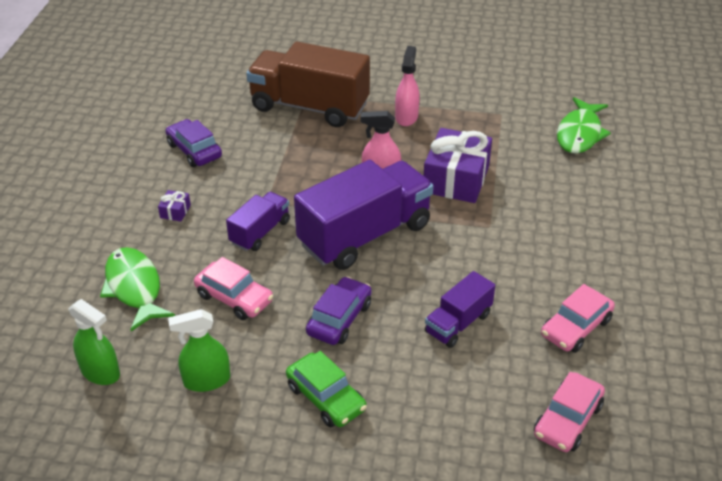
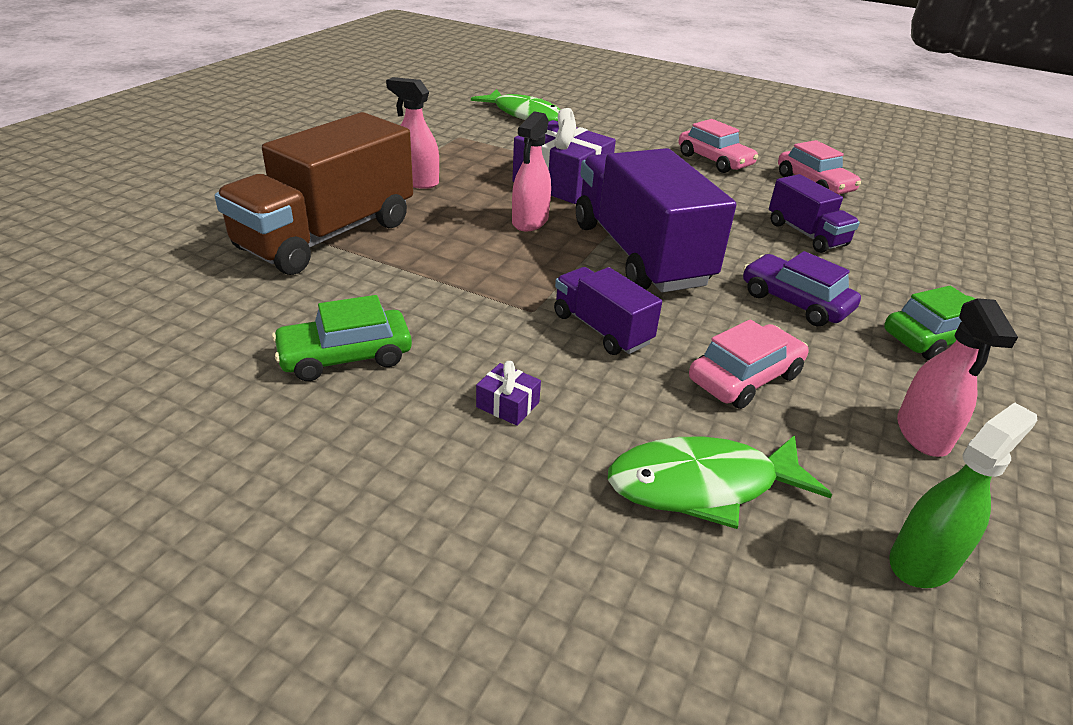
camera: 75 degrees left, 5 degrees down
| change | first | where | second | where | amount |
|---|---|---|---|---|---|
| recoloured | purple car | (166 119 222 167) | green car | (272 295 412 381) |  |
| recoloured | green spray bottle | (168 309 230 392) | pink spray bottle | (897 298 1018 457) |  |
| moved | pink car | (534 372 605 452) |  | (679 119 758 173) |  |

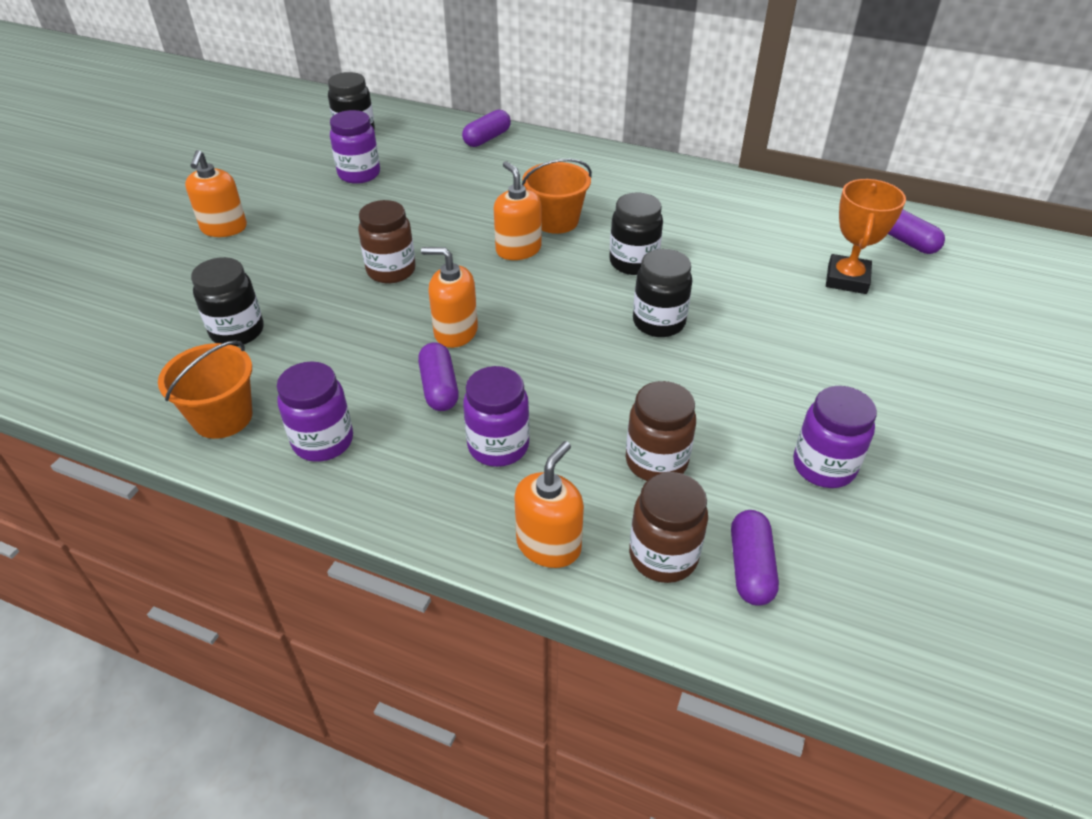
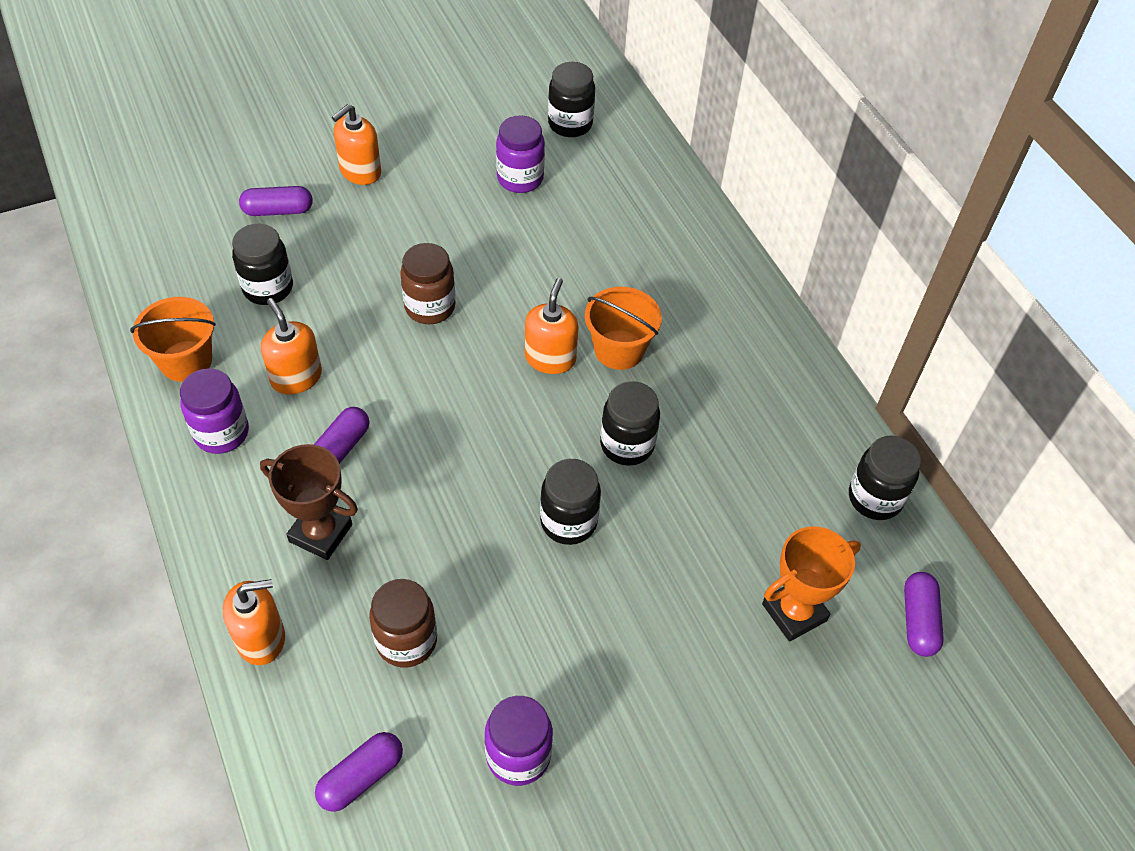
camera: 40 degrees right, 10 degrees up
| change | first | where | second | where | amount |
|---|---|---|---|---|---|
| moved | purple capsule | (462 109 511 147) |  | (239 186 313 216) |  |
| moved | orange soap dispenser | (421 247 478 348) |  | (261 298 322 395) |  |
| replaced | purple jar | (463 366 530 467) | brown trophy | (260 444 358 560) |  |
| removed | brown jar | (629 472 708 583) |  |  |  |
| added |  |  | black jar | (849 435 921 520) |  |

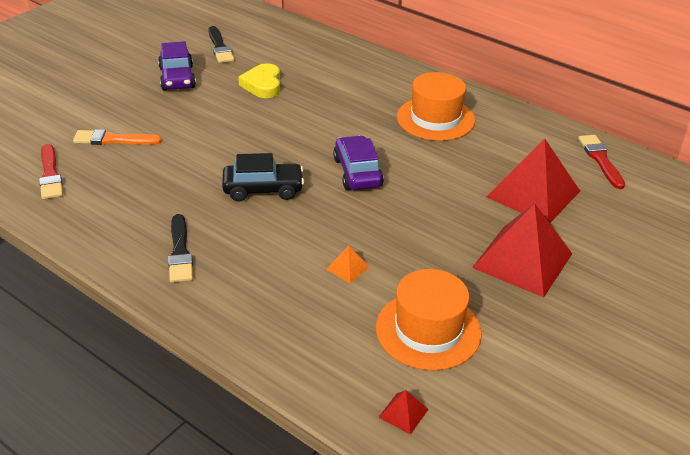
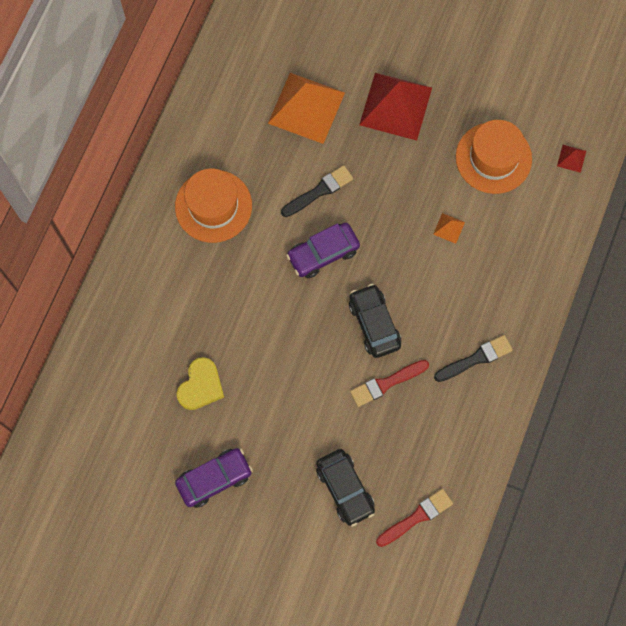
camera: 105 degrees left, 35 degrees up
| change | first | where | second | where | amount |
|---|---|---|---|---|---|
| moved | black brush | (208 26 234 63) |  | (281 165 353 217) |  |
| turned | yellow heart | (238 63 280 98) |  | (176 357 224 410) | 45 degrees counterclockwise |
| replaced | orange brush | (73 129 162 145) | black car | (316 449 375 527) |  |
| moved | red brush | (578 135 625 189) |  | (350 360 429 407) |  |
| recoloured | red pyramid | (486 139 580 223) | orange pyramid | (268 73 345 144) |  |

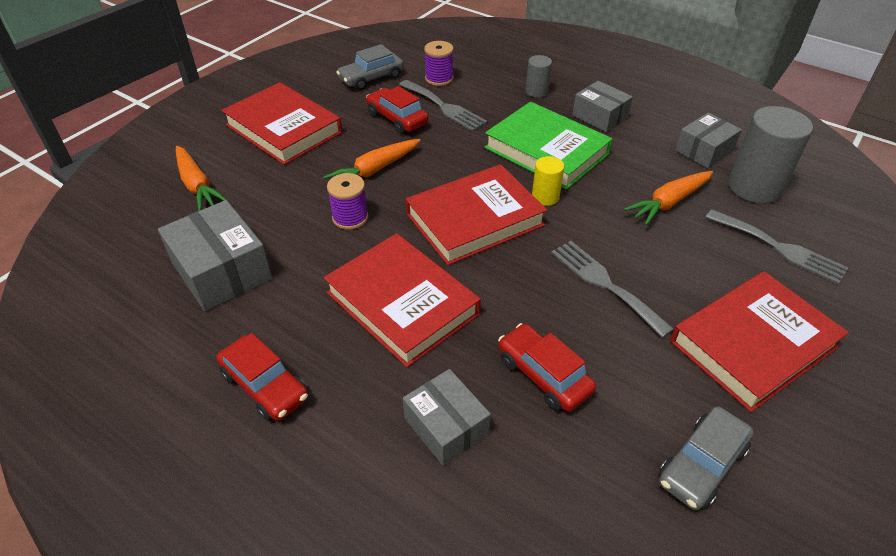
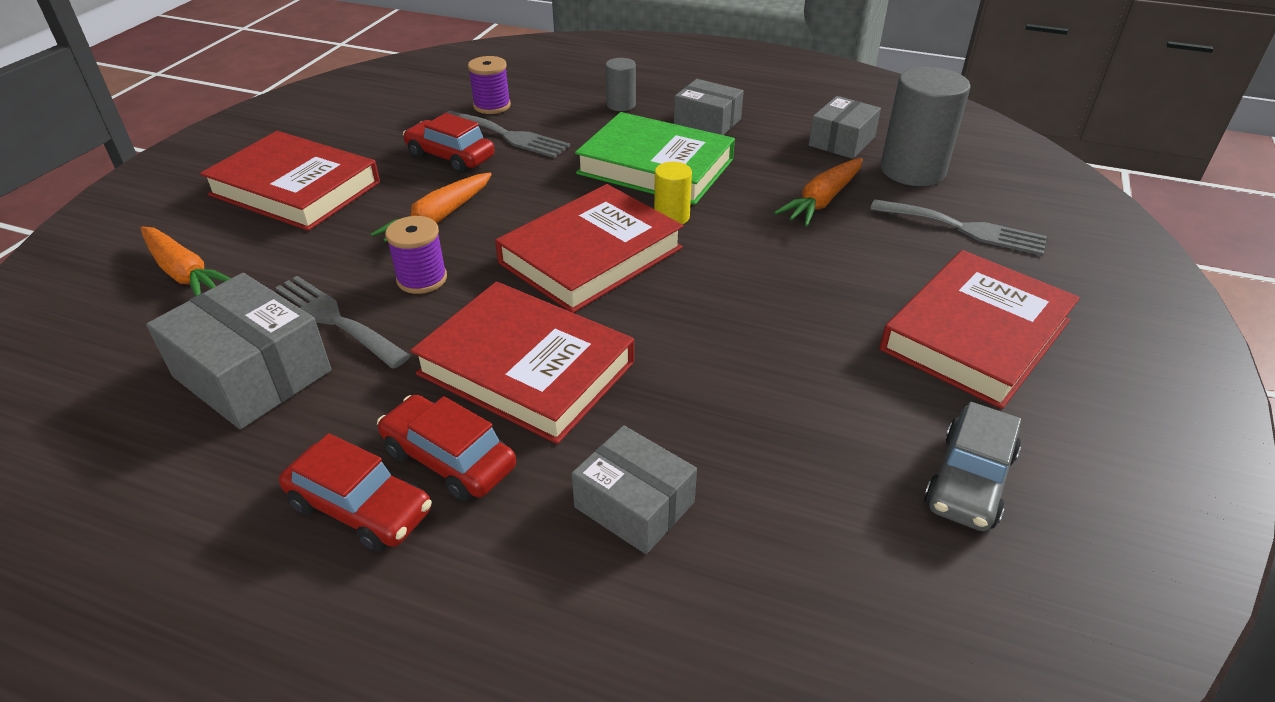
camera: 15 degrees left, 5 degrees down
| change | first | where | second | where | amount |
|---|---|---|---|---|---|
| removed | grey car | (336 44 404 90) |  |  |  |
| moved | grey fork | (551 241 674 338) |  | (272 276 411 369) |  |
| moved | red car | (498 323 596 412) |  | (377 395 516 501) |  |

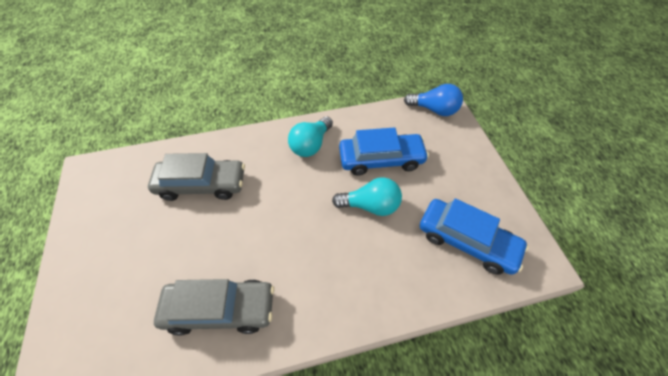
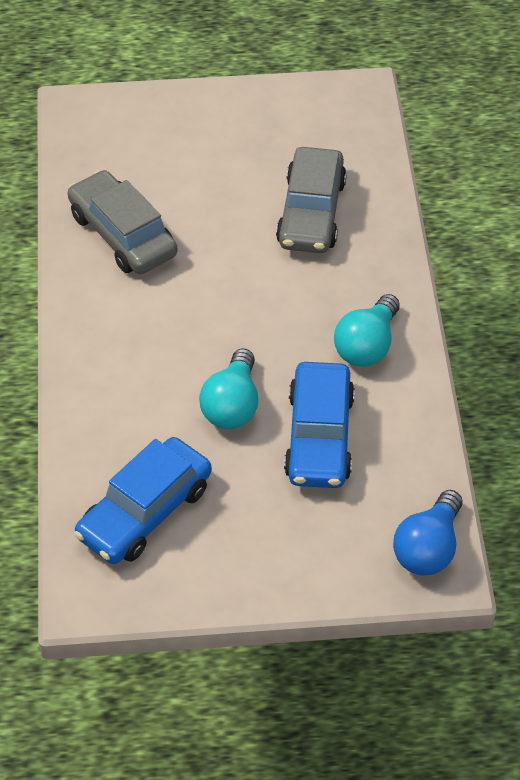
camera: 100 degrees right, 5 degrees down
| change | first | where | second | where | amount |
|---|---|---|---|---|---|
| turned | turquoise light bulb | (288 116 333 157) |  | (334 294 400 367) | 105 degrees counterclockwise |
| turned | grey car | (154 279 274 335) |  | (68 170 177 274) | 135 degrees clockwise |

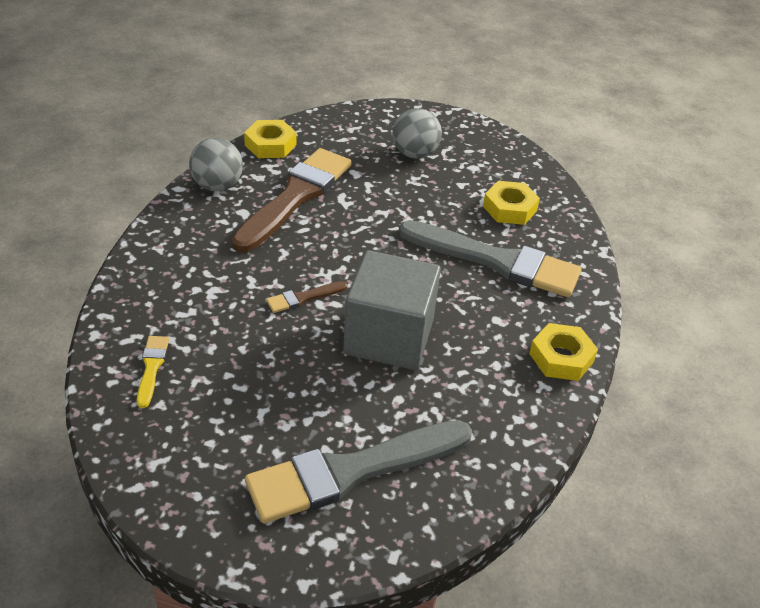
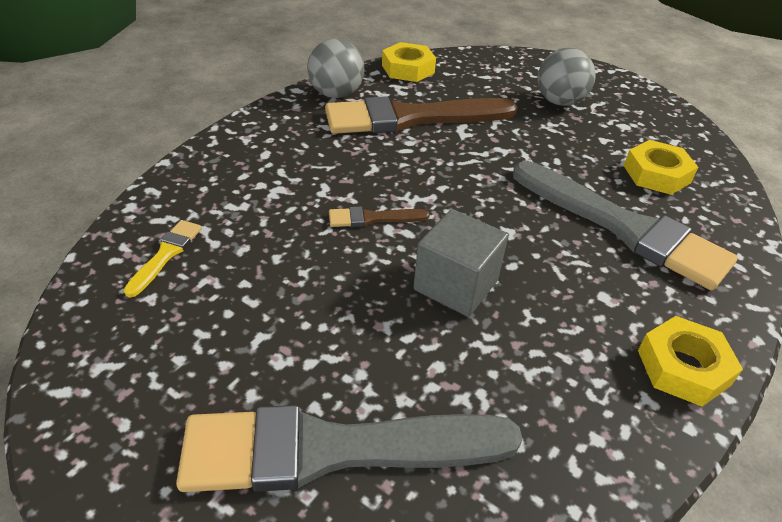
camera: 20 degrees right, 0 degrees up
| change | first | where | second | where | amount |
|---|---|---|---|---|---|
| turned | brown brush | (231 148 351 252) |  | (325 96 518 134) | 150 degrees counterclockwise |
| resized | grey cube | (343 250 441 370) |  | (413 209 509 317) | x0.66 |

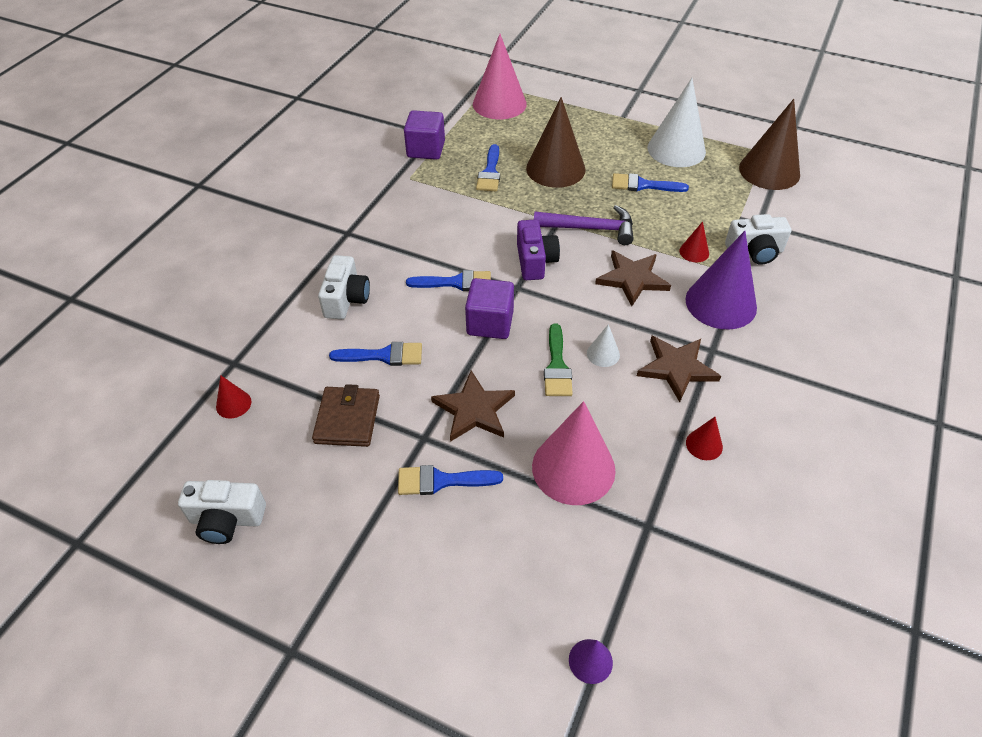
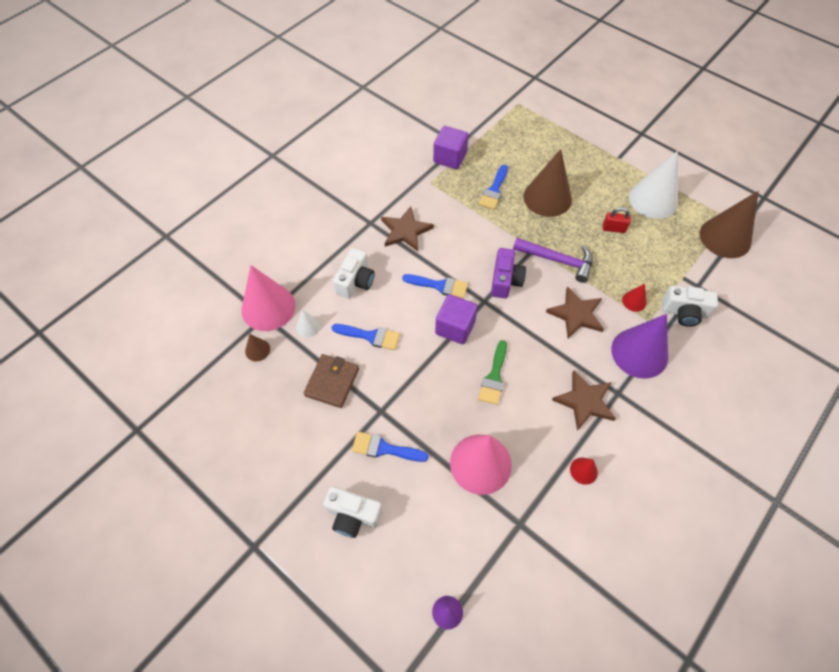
camera: 15 degrees right, 10 degrees up
| change | first | where | second | where | amount |
|---|---|---|---|---|---|
| moved | pink cone | (473 34 527 119) |  | (241 265 296 331) |  |
| replaced | blue brush | (612 173 689 192) | red padlock | (603 207 631 233) |  |
| moved | white cone | (587 324 620 367) |  | (296 310 320 338) |  |
| moved | brown star | (431 371 515 442) |  | (381 206 434 251) |  |
| recoloured | red cone | (216 375 252 419) | brown cone | (245 334 270 361) |  |
| moved | white camera | (178 480 266 544) |  | (323 487 383 538) |  |

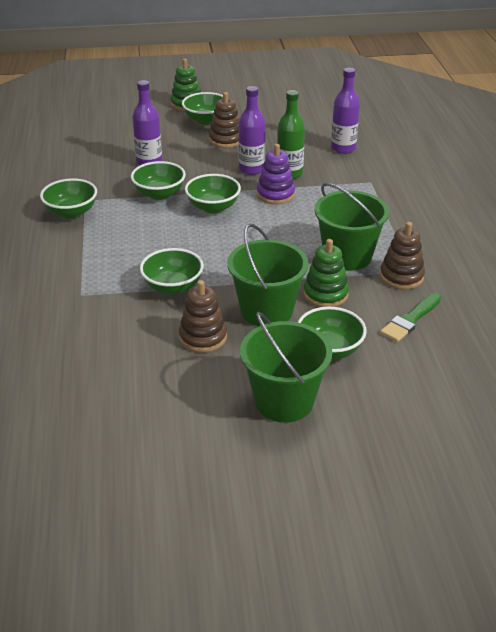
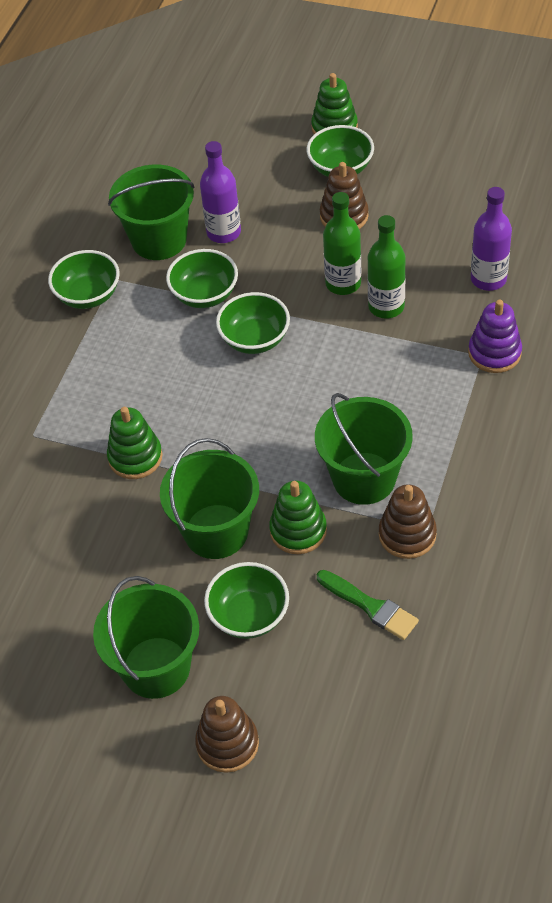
camera: 30 degrees right, 15 degrees up
| change | first | where | second | where | amount |
|---|---|---|---|---|---|
| recoloured | purple bottle | (238 86 266 175) | green bottle | (323 192 361 295) |  |
| moved | purple stacking toy | (257 144 295 204) |  | (468 300 522 373) |  |
| replaced | green bowl | (140 248 204 295) | green stacking toy | (107 407 162 479) |  |
| moved | brown stacking toy | (179 280 227 353) |  | (195 696 259 773) |  |
| turned | green brush | (380 293 441 342) |  | (317 570 419 640) | 120 degrees counterclockwise |
| added |  |  | green bucket | (108 165 195 260) |  |

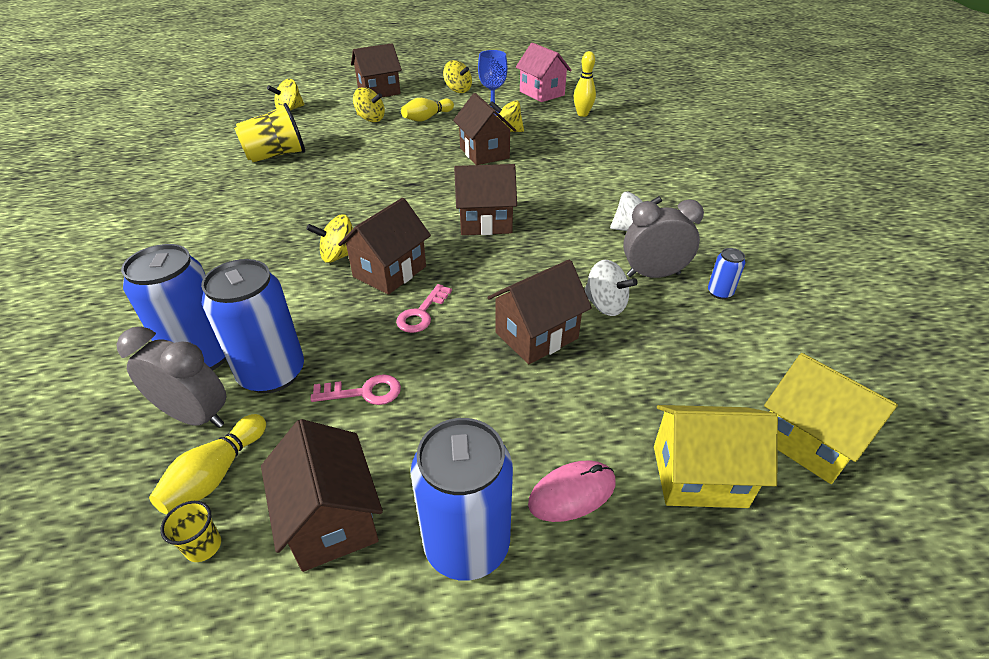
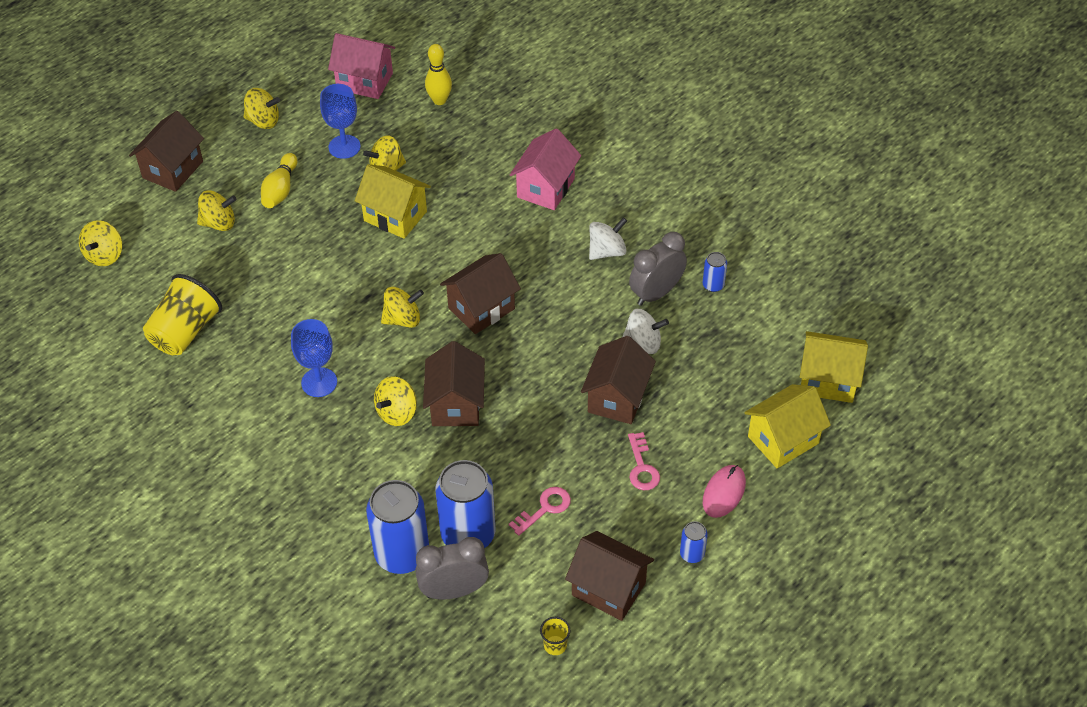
camera: 35 degrees left, 10 degrees up
| change | first | where | second | where | amount |
|---|---|---|---|---|---|
| recoloured | brown house | (453 93 516 165) | yellow house | (355 164 431 239) |  |
| moved | pink key | (396 284 452 333) |  | (628 432 660 490) |  |
| removed | yellow bowling pin | (149 414 266 514) |  |  |  |
| resized | blue can | (411 418 513 581) |  | (680 521 708 563) | x0.45 |
| added |  |  | pink house | (510 128 581 210) |  |
| added |  |  | yellow spinning top | (381 287 424 328) |  |
| added |  |  | blue goblet | (291 319 337 397) |  |

